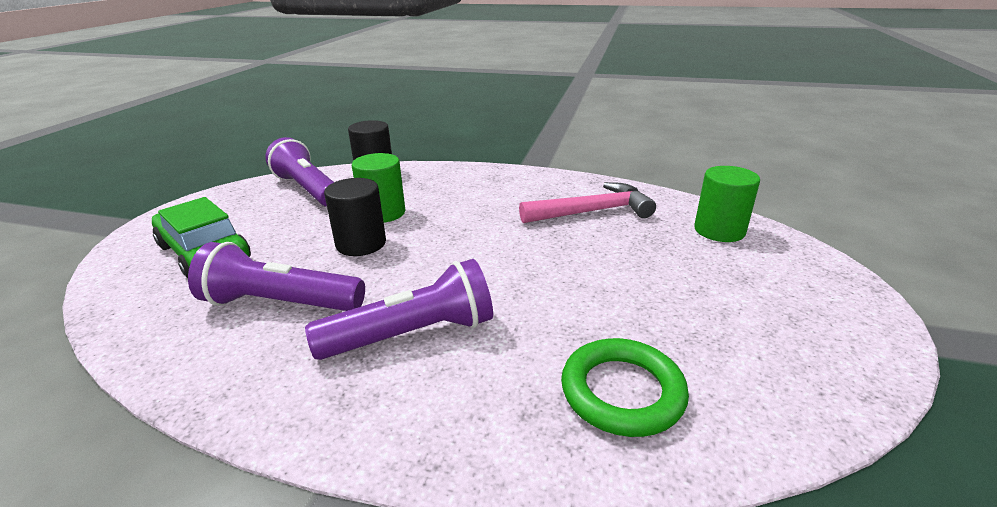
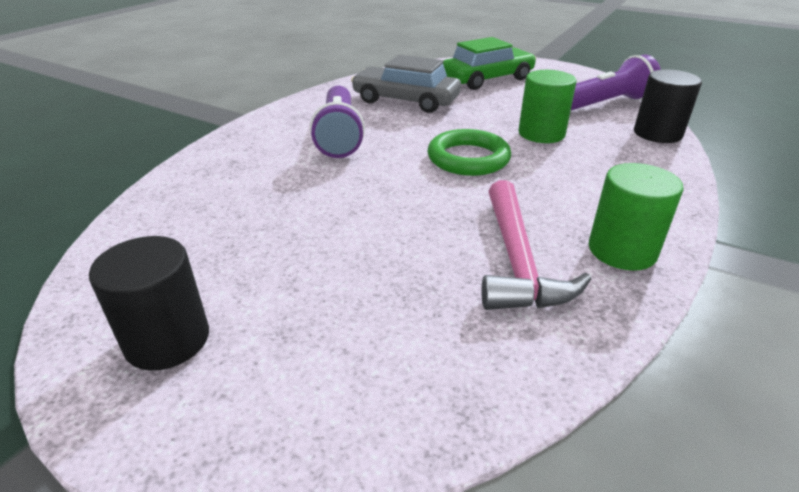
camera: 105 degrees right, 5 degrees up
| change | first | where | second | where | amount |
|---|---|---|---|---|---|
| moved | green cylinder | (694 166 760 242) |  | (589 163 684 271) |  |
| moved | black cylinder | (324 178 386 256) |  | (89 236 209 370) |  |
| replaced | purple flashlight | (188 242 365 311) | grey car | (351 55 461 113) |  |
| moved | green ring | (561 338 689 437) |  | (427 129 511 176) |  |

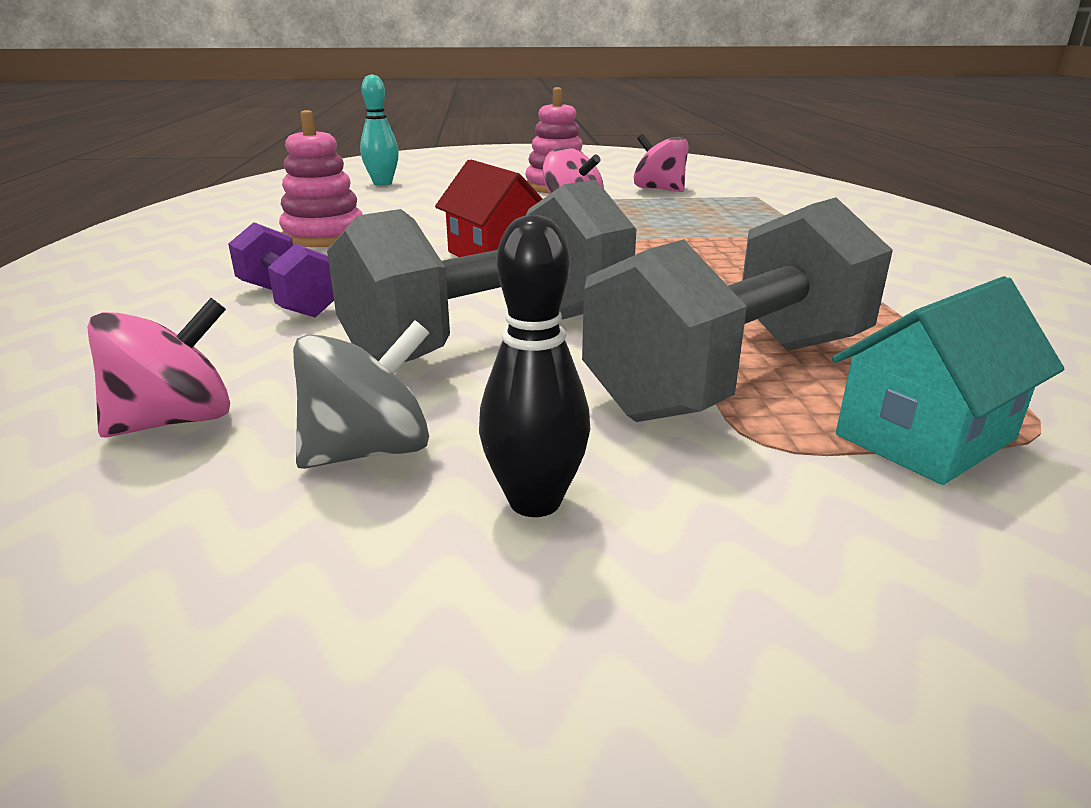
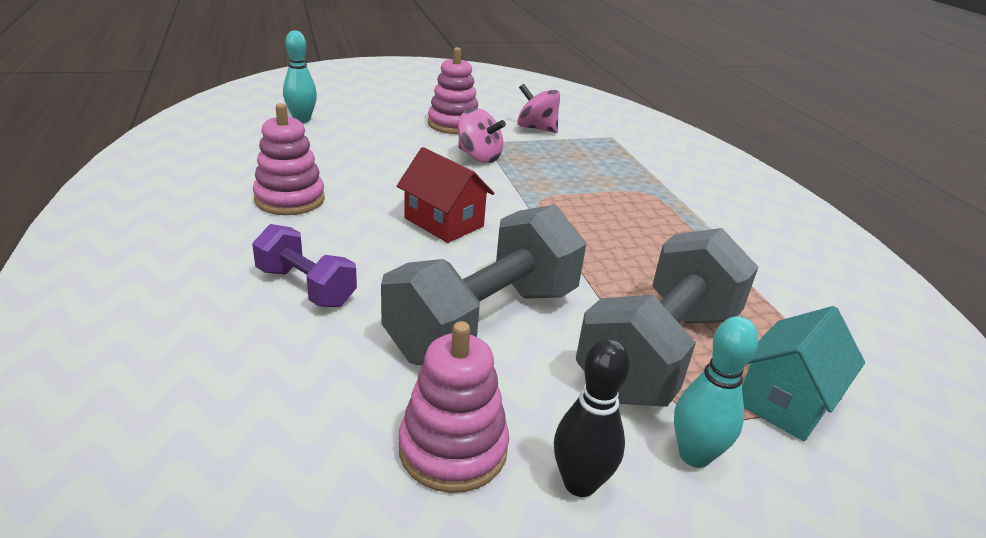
camera: 15 degrees left, 5 degrees up
| change | first | where | second | where | amount |
|---|---|---|---|---|---|
| removed | pink spinning top | (87 298 230 438) |  |  |  |
| replaced | grey spinning top | (293 321 429 469) | pink stacking toy | (399 321 509 493) |  |
| added |  |  | turquoise bowling pin | (674 316 758 468) |  |

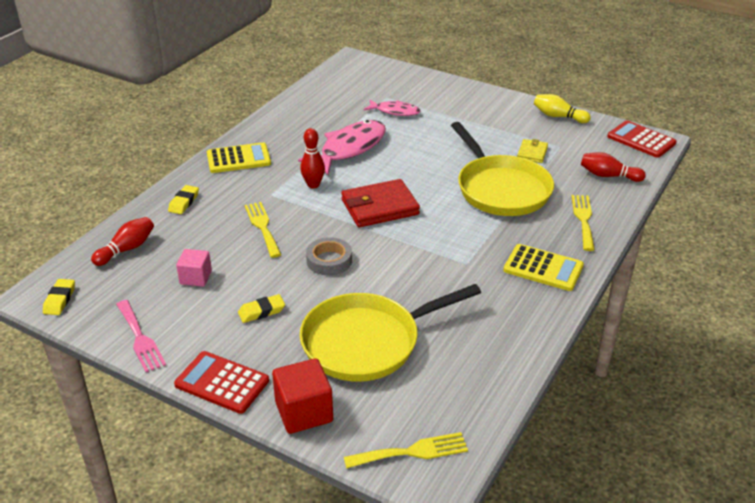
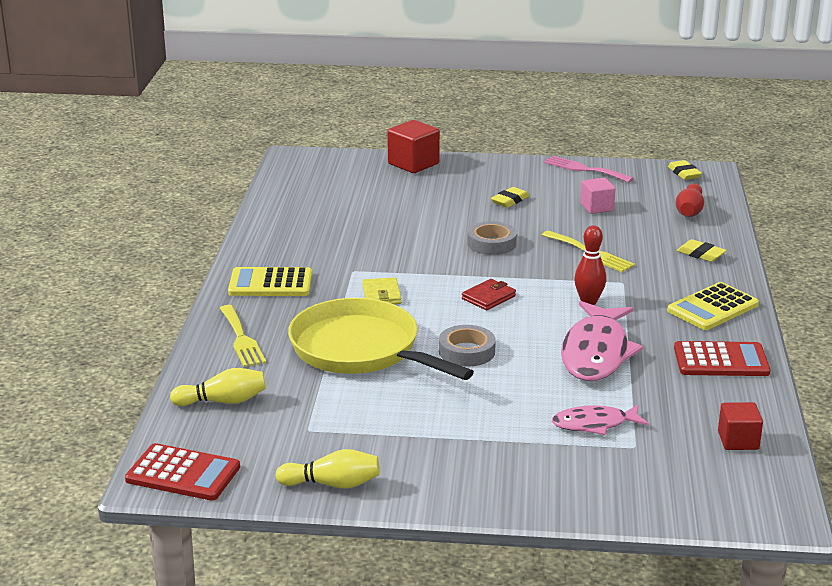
camera: 155 degrees right, 10 degrees down
| change | first | where | second | where | amount |
|---|---|---|---|---|---|
| moved | yellow wallet | (517 139 548 163) |  | (362 277 401 304) |  |
| recoloured | red bowling pin | (581 152 646 182) | yellow bowling pin | (170 368 266 406) |  |
| resized | red wallet | (341 179 420 227) |  | (462 279 516 310) | x0.53 |
| turned | yellow eraser | (168 185 199 214) |  | (677 239 726 262) | 45 degrees counterclockwise |
| removed | yellow pan | (300 284 481 382) |  |  |  |
| moved | red calculator | (174 351 269 414) |  | (674 341 770 376) |  |
| removed | yellow fork | (344 432 468 469) |  |  |  |
| added |  |  | grey tape | (439 325 496 366) |  |
| added |  |  | red cube | (718 402 763 450) |  |

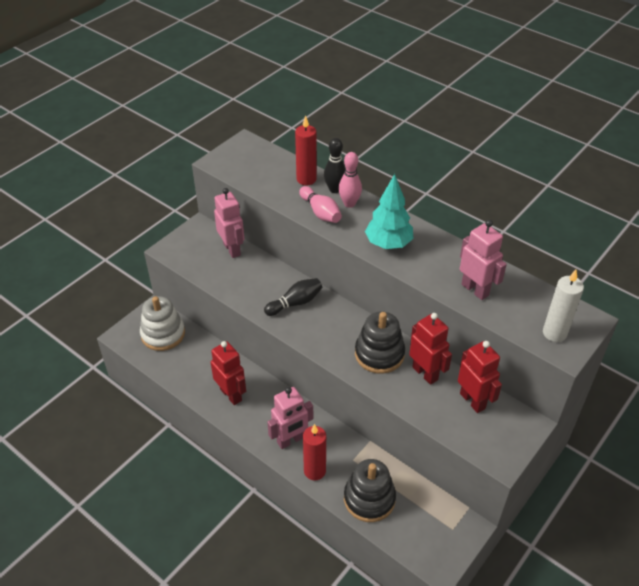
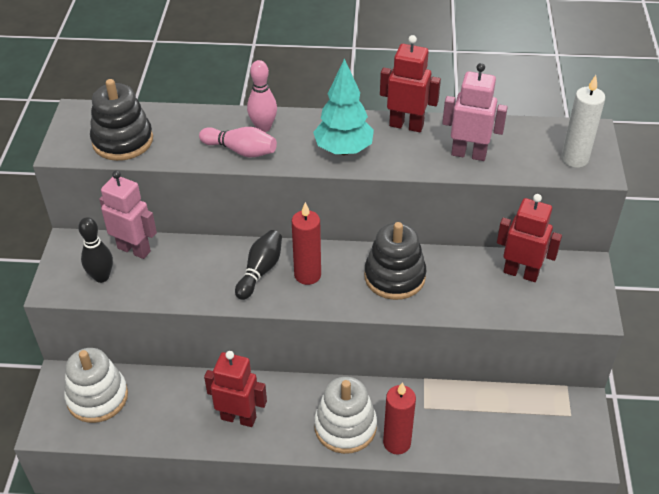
camera: 35 degrees left, 0 degrees up
| change | first | where | second | where | amount |
|---|---|---|---|---|---|
| moved | red candle | (295 115 317 185) |  | (292 202 321 285) |  |
| moved | black bowling pin | (324 138 345 193) |  | (78 217 113 283) |  |
| moved | red robot | (409 313 452 385) |  | (380 35 441 132) |  |
| replaced | pink robot | (267 387 313 449) | white stacking toy | (314 377 377 454) |  |
| moved | black stacking toy | (344 459 396 522) |  | (90 79 153 161) |  |

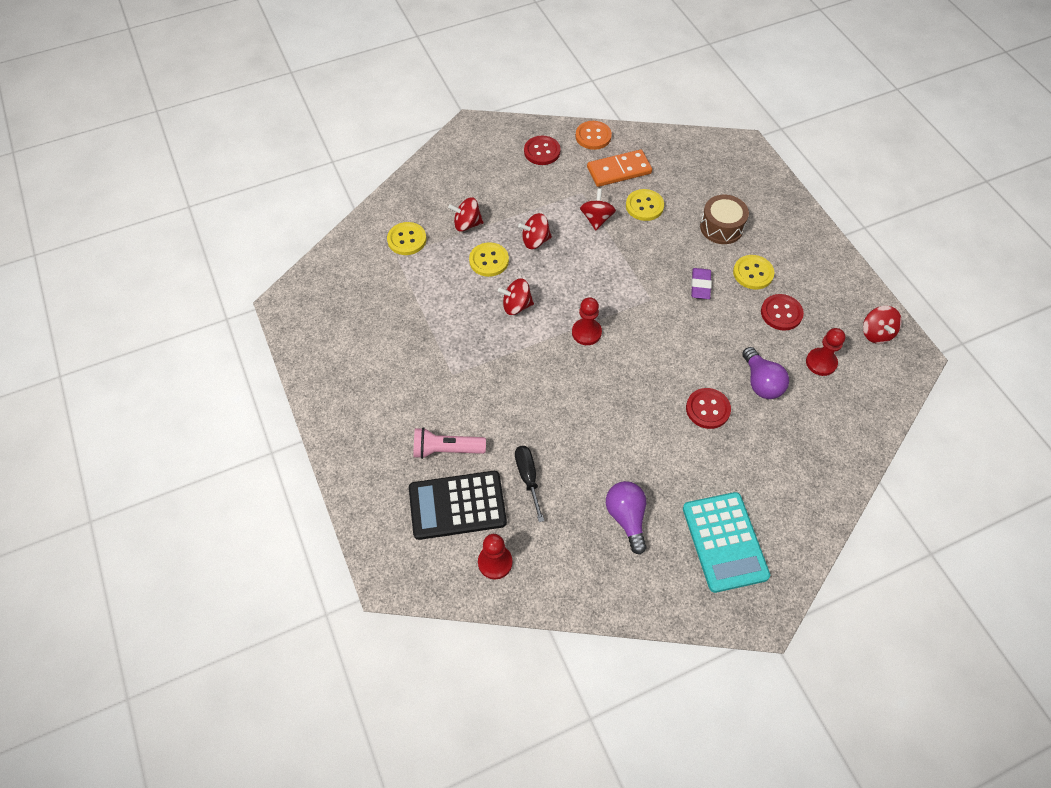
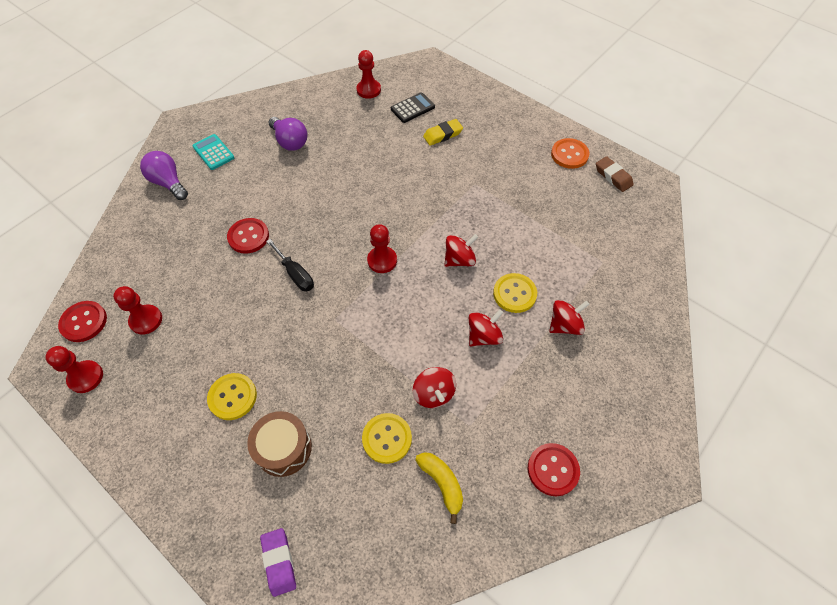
camera: 155 degrees right, 0 degrees up
| change | first | where | second | where | amount |
|---|---|---|---|---|---|
| moved | orange button | (575 121 612 150) |  | (551 138 590 169) |  |
| replaced | orange domino | (587 150 652 187) | yellow banana | (415 452 463 524) |  |
| removed | yellow button | (387 222 426 255) |  |  |  |
| moved | purple eraser | (691 268 712 299) |  | (260 528 296 597) |  |
| moved | red button | (761 294 804 331) |  | (58 301 107 342) |  |
| replaced | red spinning top | (863 306 902 344) | red pawn | (45 346 103 393) |  |
| moved | purple light bulb | (742 347 789 399) |  | (140 151 188 200) |  |
| replaced | pink flashlight | (414 427 486 459) | yellow eraser | (423 119 463 146) |  |
| moved | black screwdriver | (515 446 544 522) |  | (266 239 314 291) |  |
| resized | black calculator | (409 471 507 540) |  | (391 92 435 123) | x0.56 |
| resized | turquoise calculator | (683 492 770 593) |  | (192 134 234 170) | x0.56 |
| added |  |  | brown eraser | (596 156 634 192) |  |

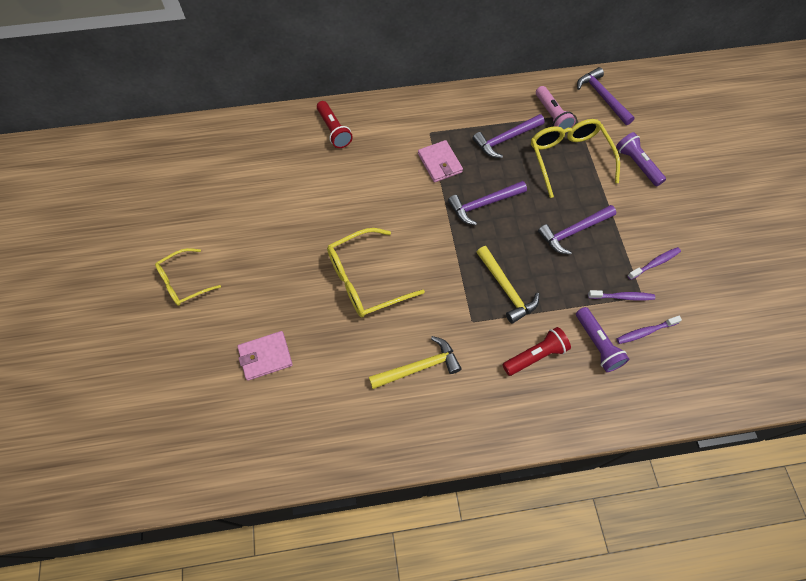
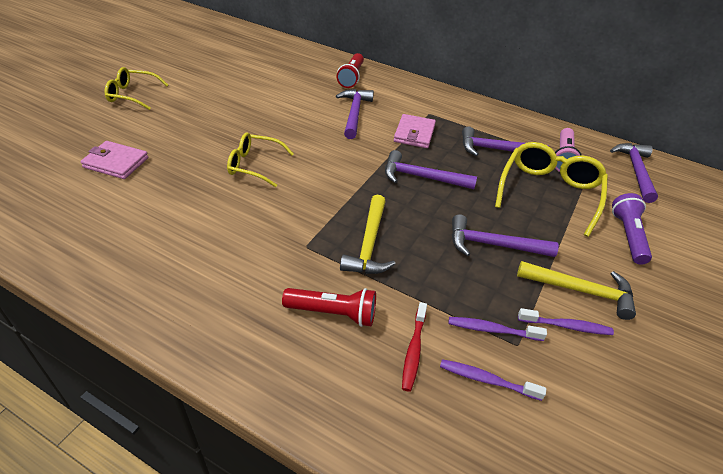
camera: 35 degrees right, 20 degrees down
| change | first | where | second | where | amount |
|---|---|---|---|---|---|
| resized | yellow glasses | (327 228 425 317) |  | (227 132 294 187) | x0.64 |
| turned | purple toothbrush | (588 290 655 300) |  | (448 317 547 341) | 150 degrees clockwise |
| replaced | purple flashlight | (576 307 629 372) | red toothbrush | (402 302 427 392) |  |
| moved | yellow hammer | (369 336 461 389) |  | (517 261 636 320) |  |
| added |  |  | purple hammer | (336 89 374 139) |  |

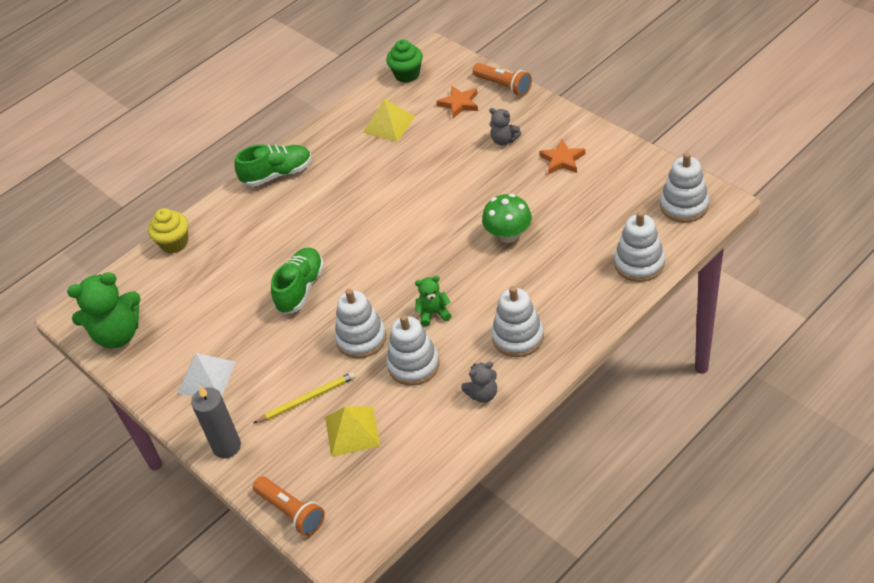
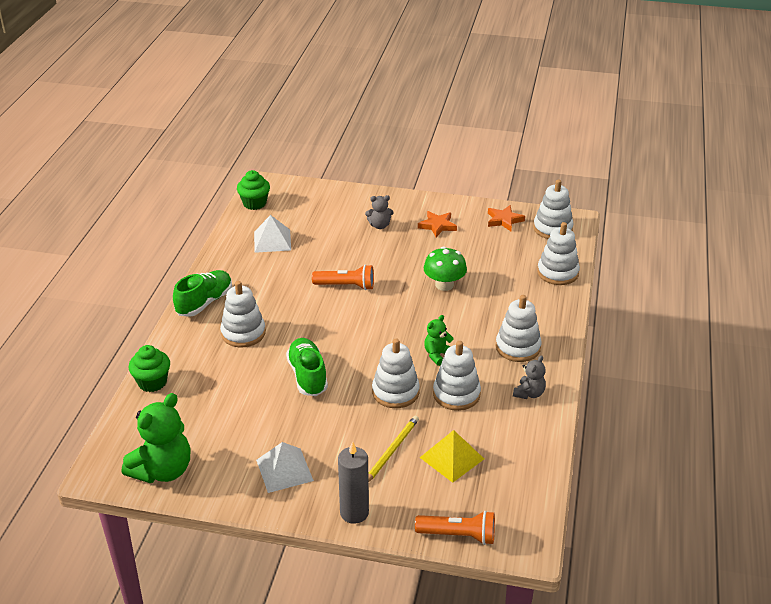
camera: 40 degrees left, 10 degrees down
| change | first | where | second | where | amount |
|---|---|---|---|---|---|
| moved | orange flashlight | (473 63 532 97) |  | (312 264 374 290) |  |
| moved | orange star | (436 86 478 118) |  | (488 205 525 231) |  |
| recoloured | yellow pyramid | (363 98 415 142) | white pyramid | (254 215 291 253) |  |
| recoloured | yellow cupcake | (148 208 188 254) | green cupcake | (129 345 170 392) |  |
| added |  |  | white stacking toy | (220 281 266 347) |  |

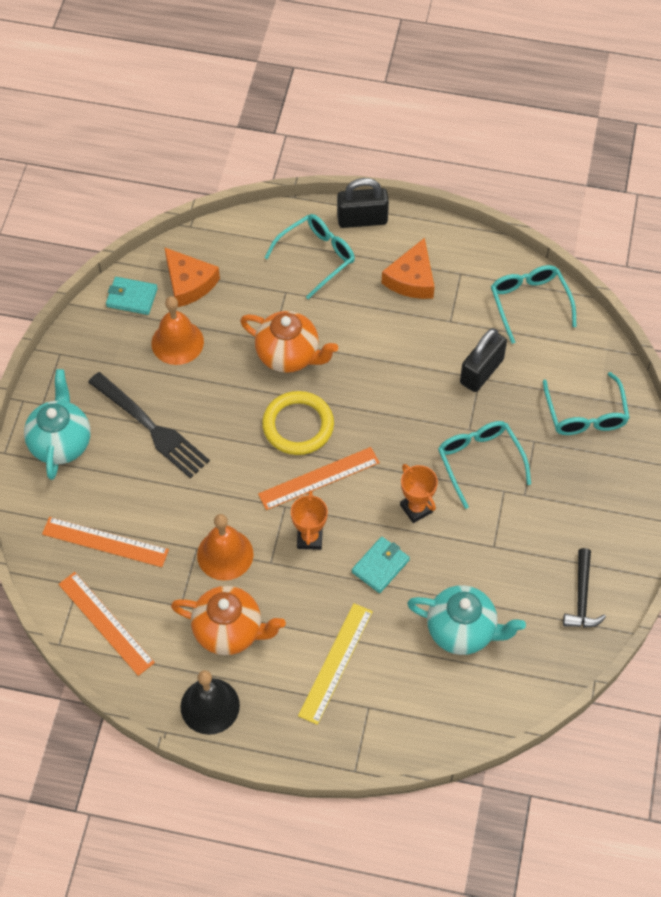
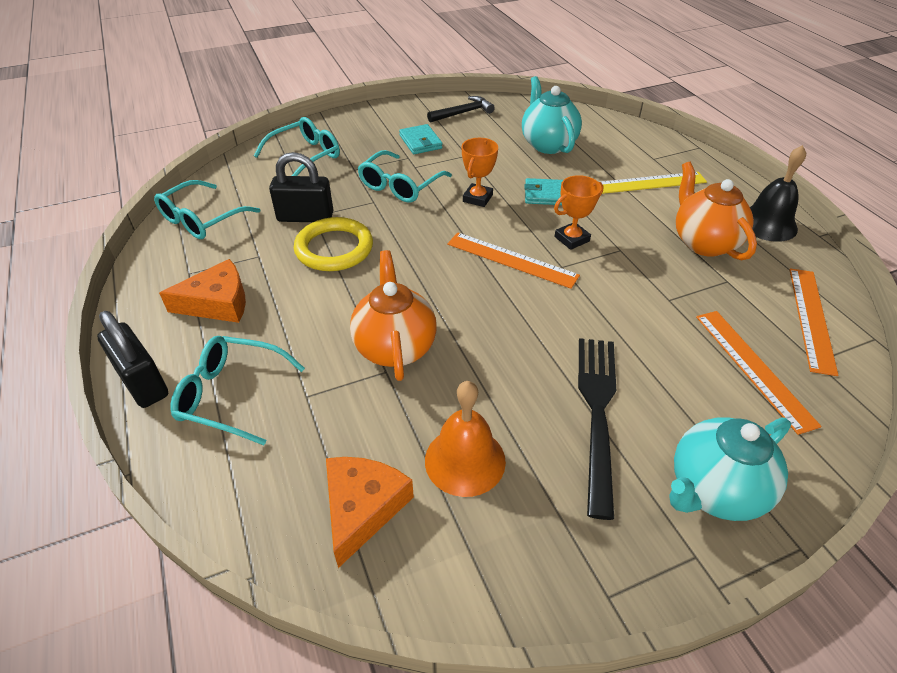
camera: 125 degrees left, 15 degrees down
| change | first | where | second | where | amount |
|---|---|---|---|---|---|
| moved | turquoise wallet | (106 277 158 315) |  | (399 124 442 154) |  |
| moved | yellow ring | (262 391 334 455) |  | (294 217 373 271) |  |
| removed | orange bell | (197 514 253 581) |  |  |  |

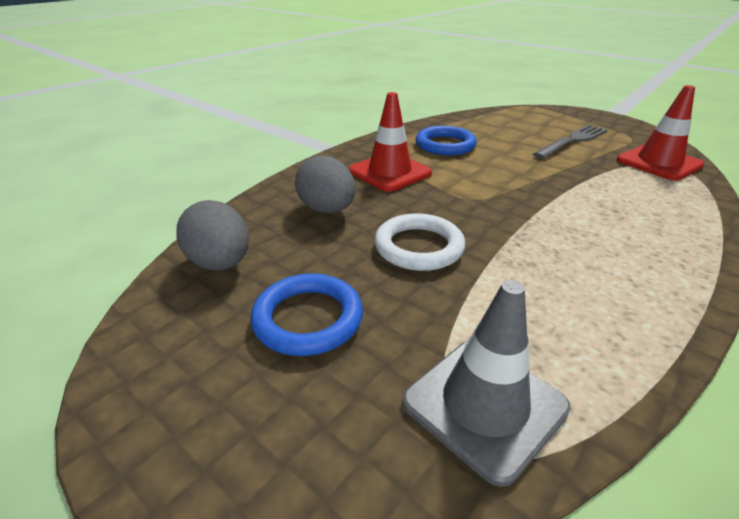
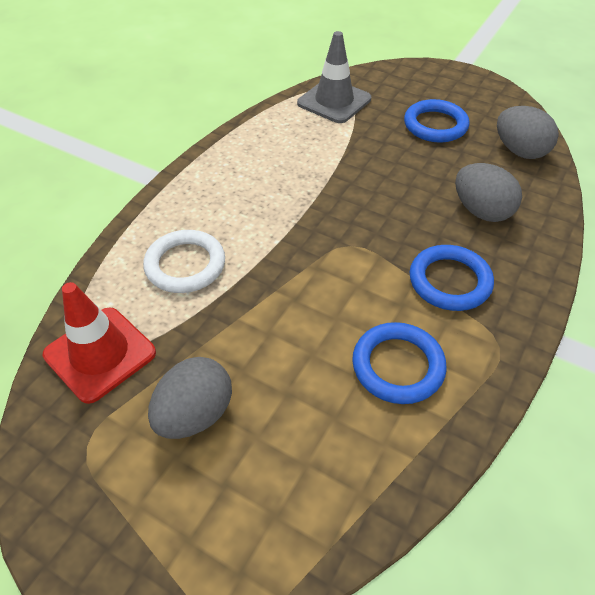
camera: 170 degrees right, 15 degrees up
| change | first | where | second | where | amount |
|---|---|---|---|---|---|
| replaced | red traffic cone | (349 92 432 192) | blue ring | (410 245 494 311) |  |
| replaced | grey fork | (533 125 608 159) | grey egg | (148 357 232 439) |  |
| moved | white ring | (375 213 465 271) |  | (143 230 225 293) |  |

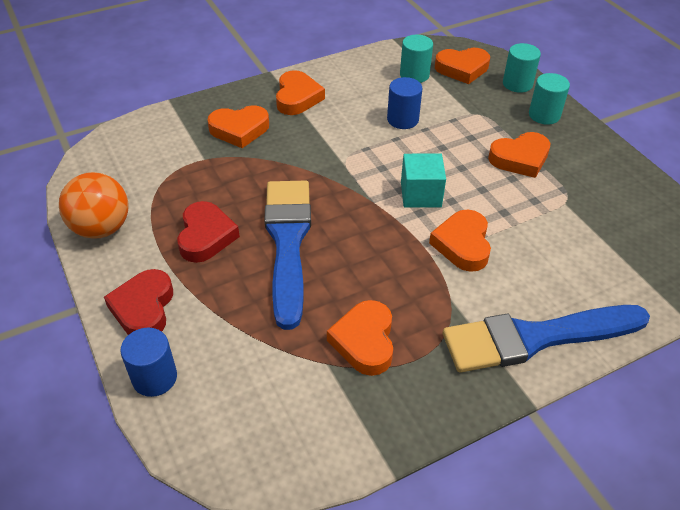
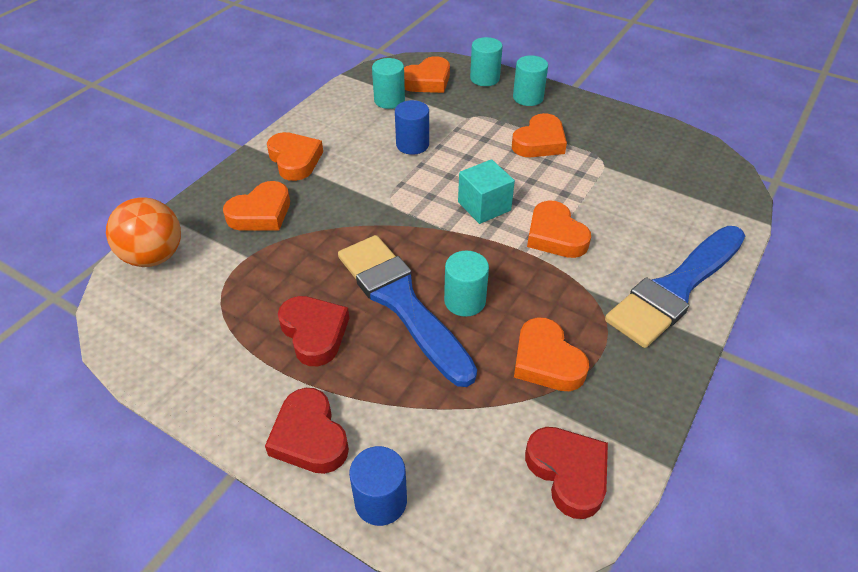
camera: 30 degrees left, 0 degrees up
| change | first | where | second | where | amount |
|---|---|---|---|---|---|
| moved | orange ball | (59 172 129 239) |  | (106 197 181 267) |  |
| added |  |  | turquoise cylinder | (444 251 489 317) |  |
| added |  |  | red heart | (525 427 608 519) |  |

